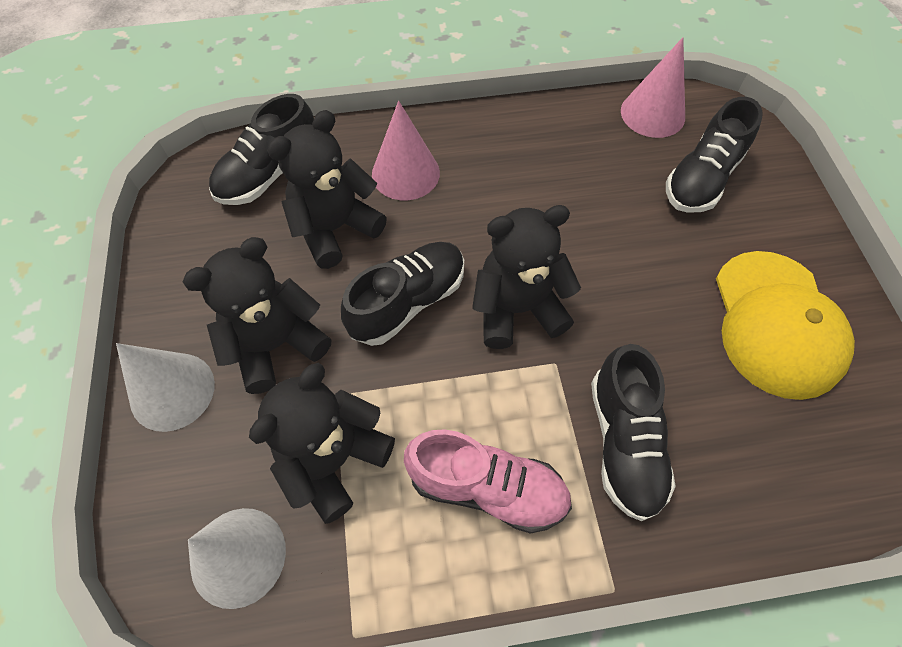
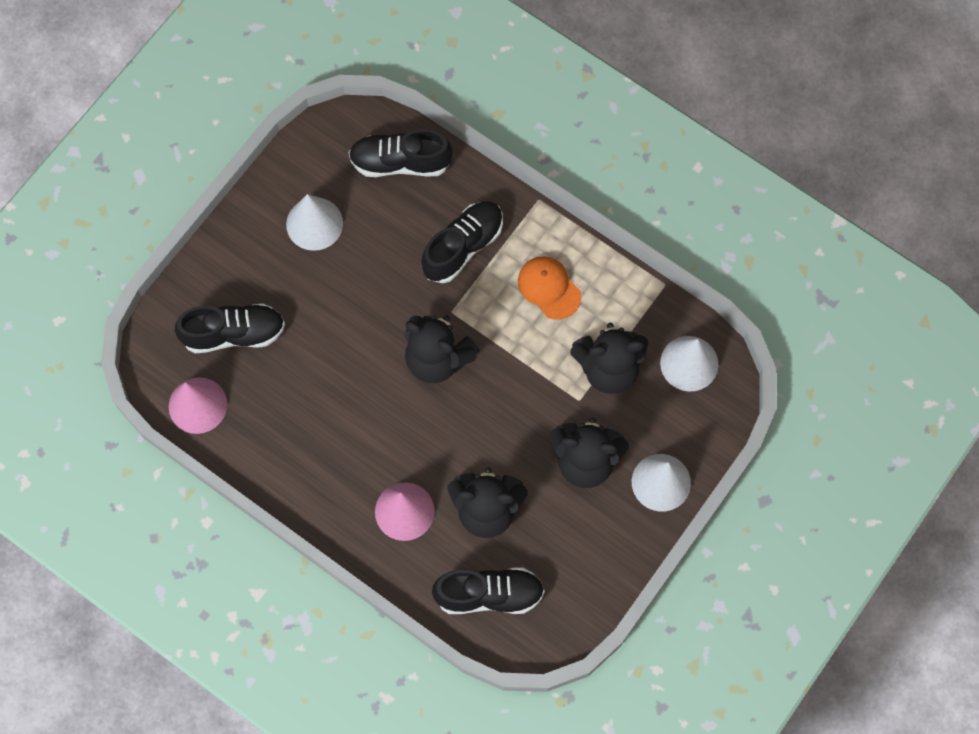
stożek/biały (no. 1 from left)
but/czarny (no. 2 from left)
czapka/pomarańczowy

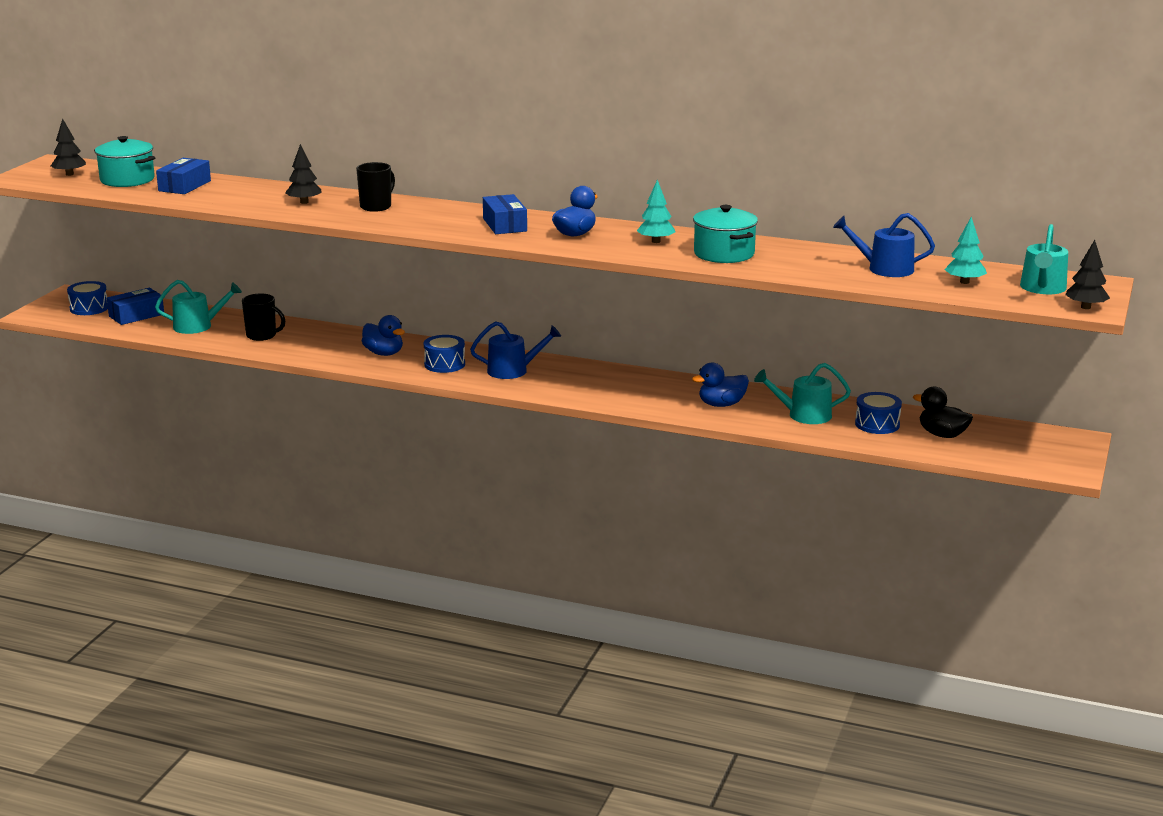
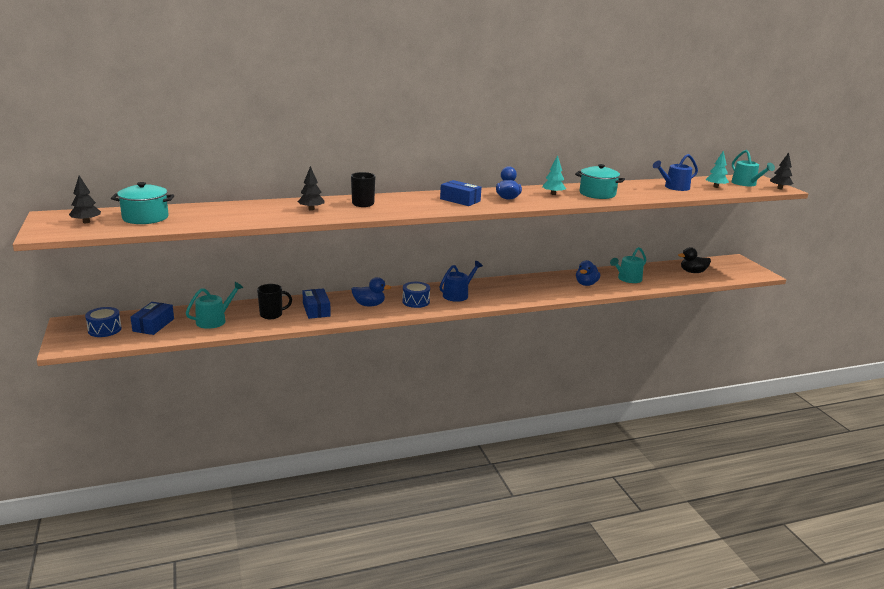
pudełko/niebieski (no. 2 from left)
bęben/niebieski (no. 3 from left in the first image)

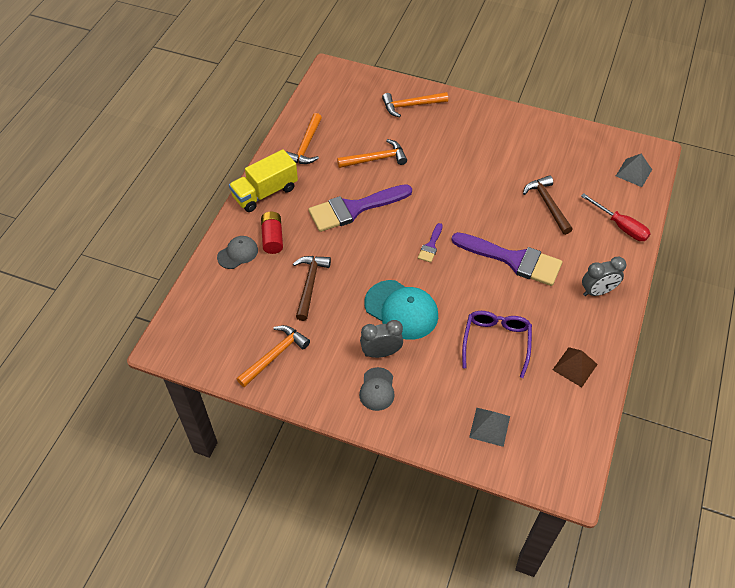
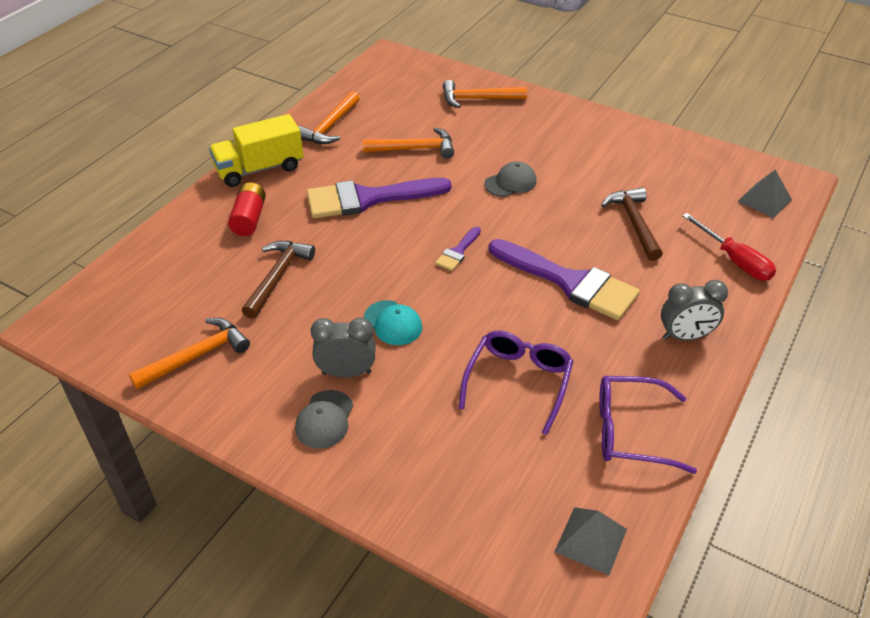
czapka/turkusowy
czapka/szary (no. 2 from left)
piramida/szary (no. 1 from left)
okulary/fioletowy (no. 2 from left)

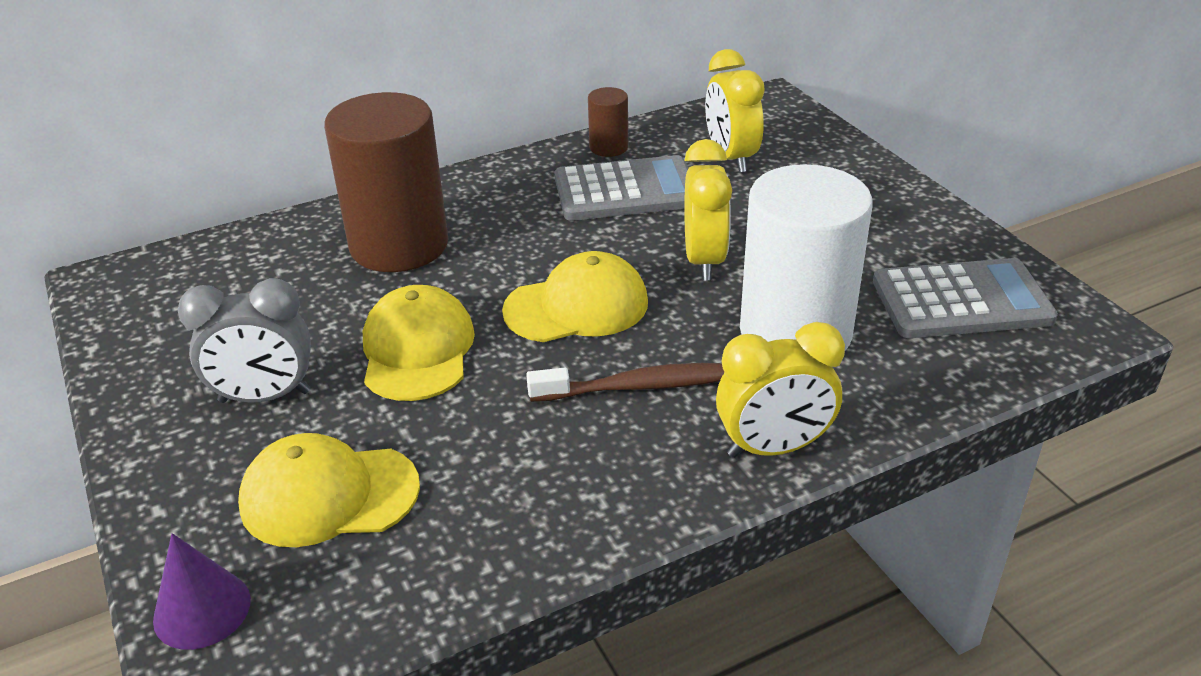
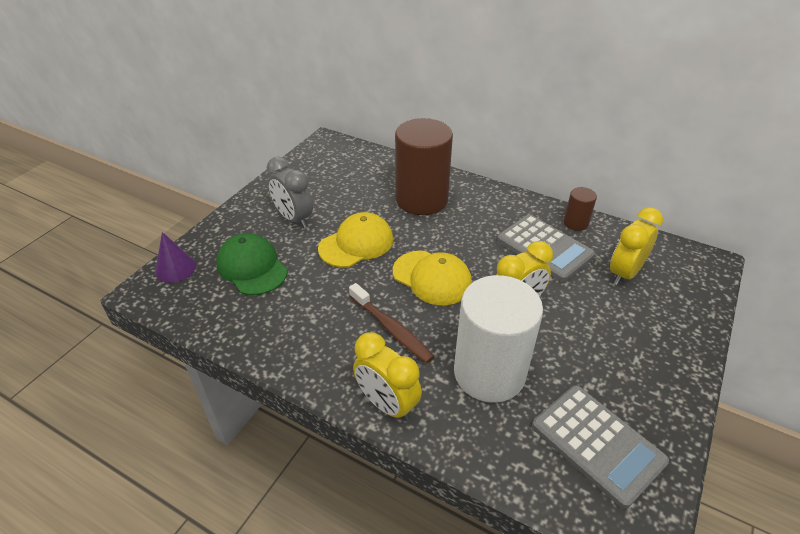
czapka/zielony

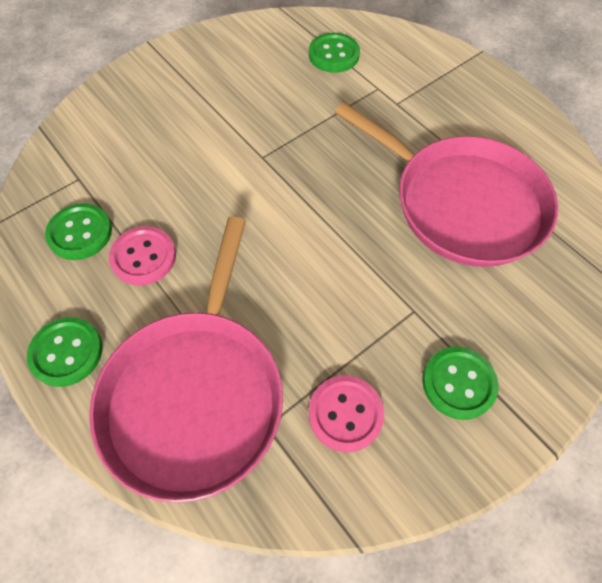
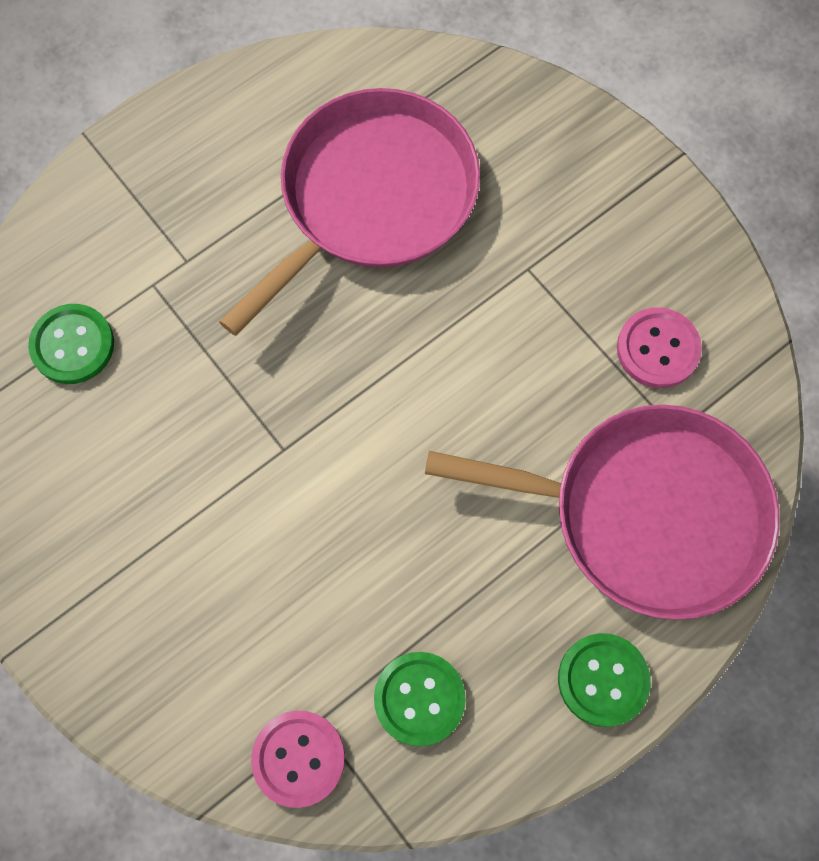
guzik/różowy (no. 1 from left)
guzik/zielony (no. 4 from left in the first image)

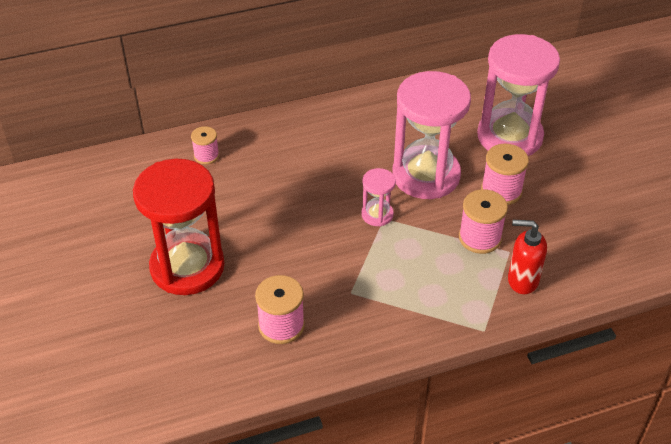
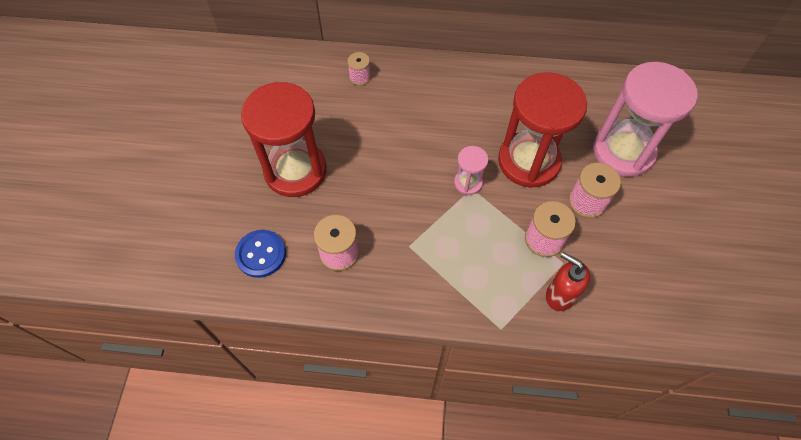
guzik/niebieski
klepsydra/czerwony (no. 2 from left)

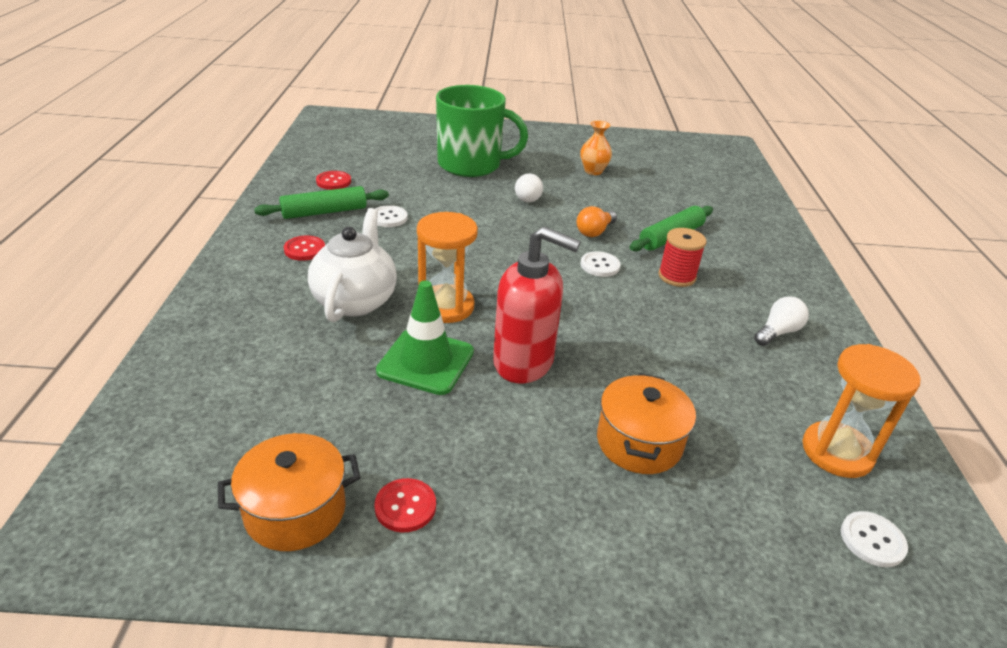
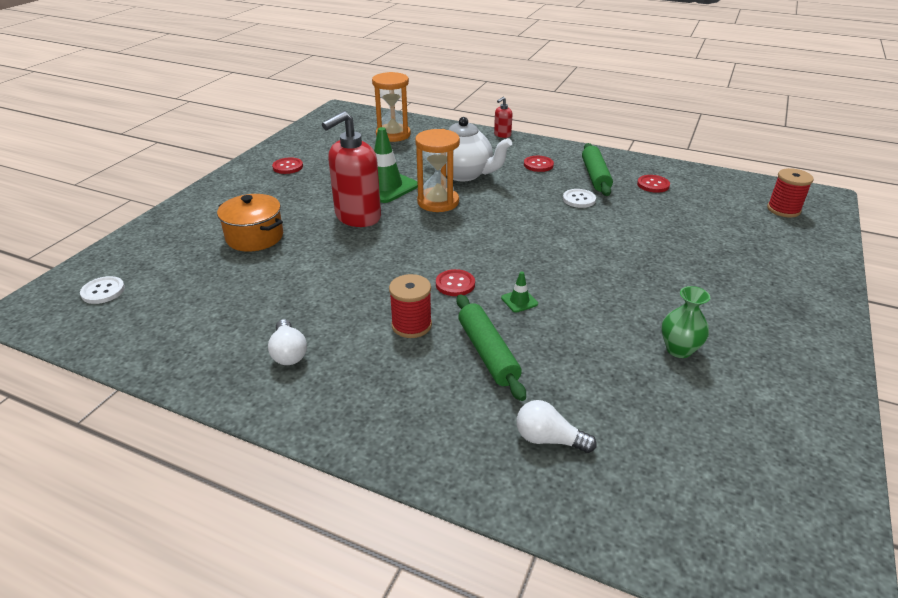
klepsydra/pomarańczowy (no. 1 from left)
guzik/czerwony (no. 2 from left)
dozownik mydła/czerwony (no. 2 from left)
pachołek/zielony (no. 2 from left)
żarówka/biały (no. 2 from left)
wazon/zielony
szpulka/czerwony (no. 2 from left)
garnek/pomarańczowy (no. 1 from left in the first image)
kubek/zielony

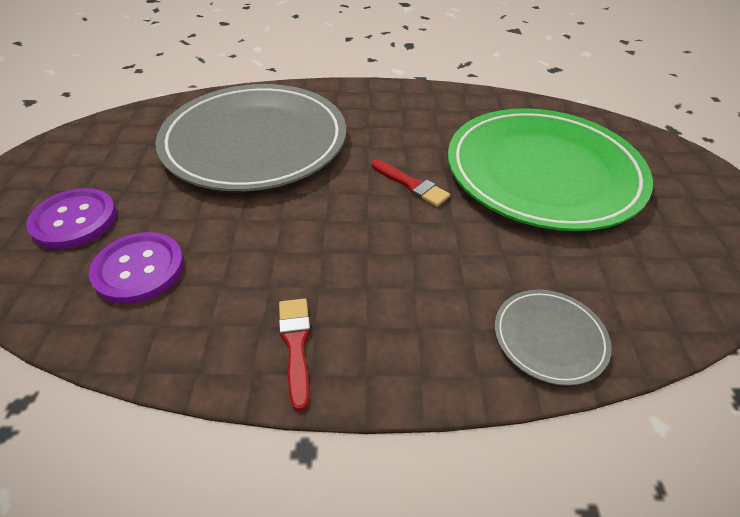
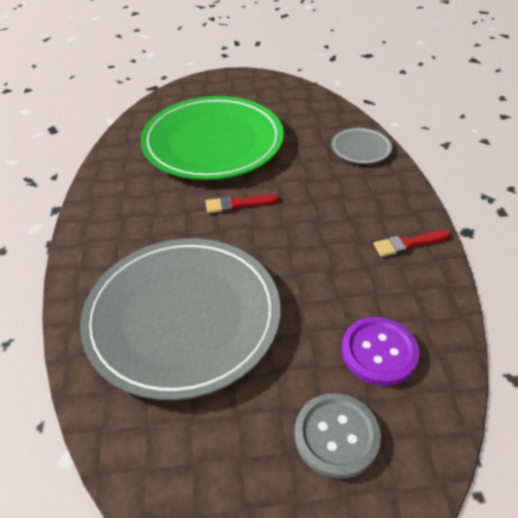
pędzel/czerwony (no. 1 from left)
guzik/szary

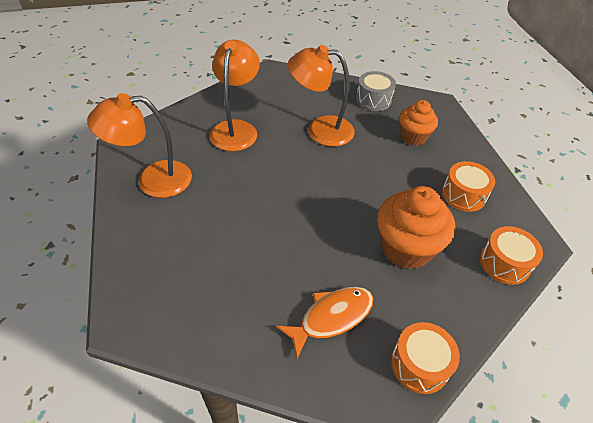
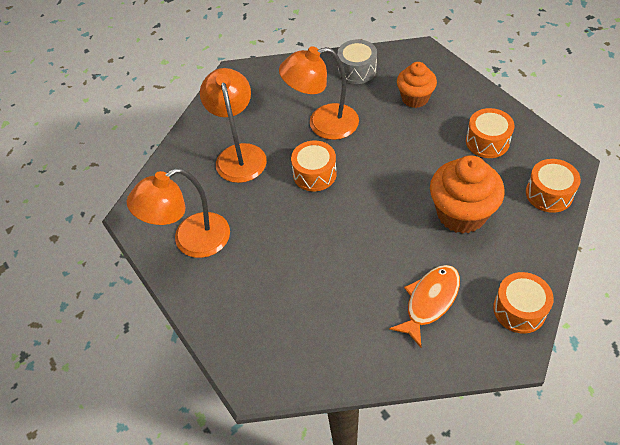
bęben/pomarańczowy (no. 1 from left)

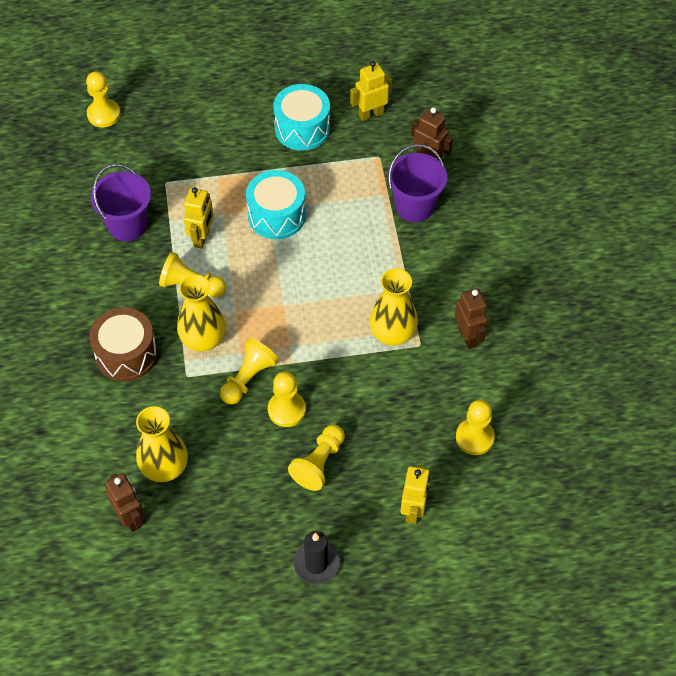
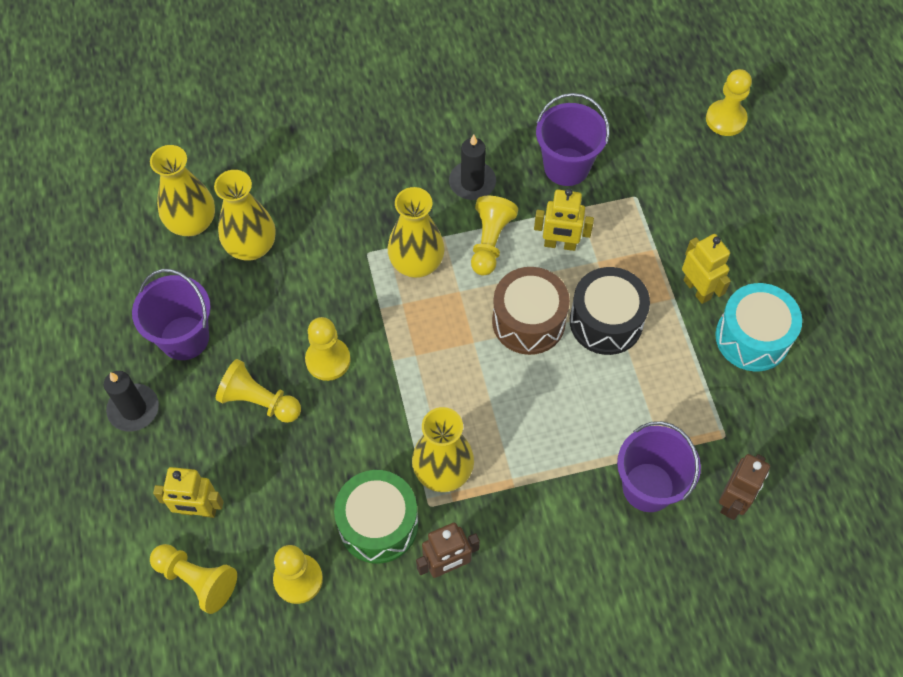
wiadro/fioletowy (no. 1 from left)
wazon/żółty (no. 1 from left)
pionek/żółty (no. 1 from left)
bęben/zielony
świeca/czarny (no. 2 from left)
bęben/brązowy
bęben/czarny
robot/żółty (no. 3 from left)

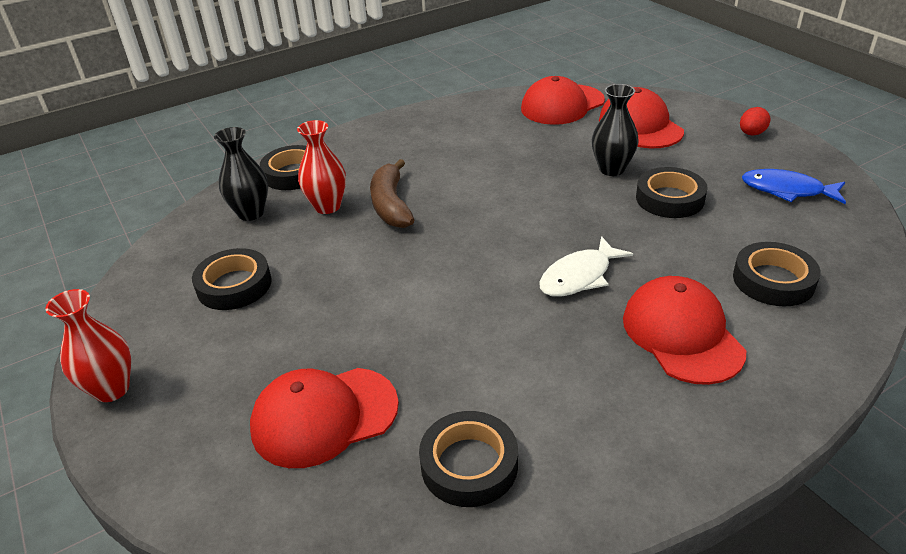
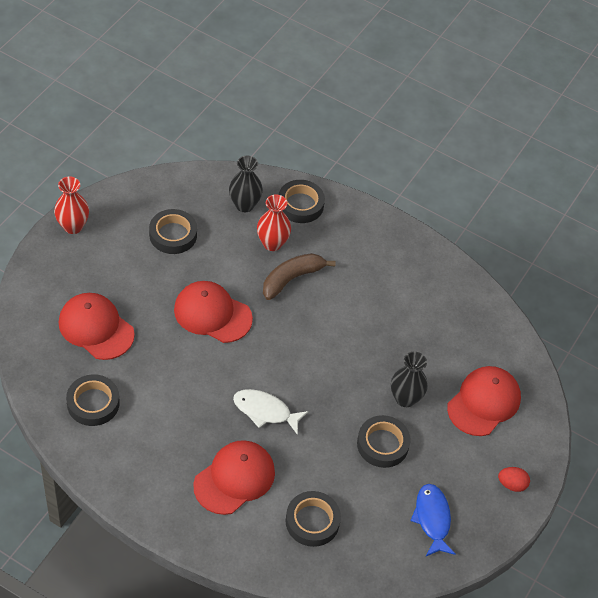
czapka/czerwony (no. 2 from left)

